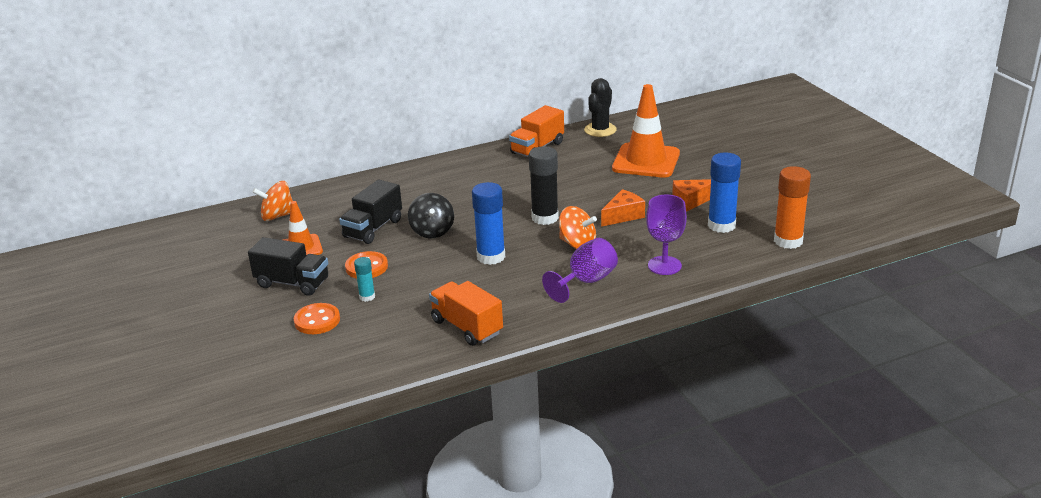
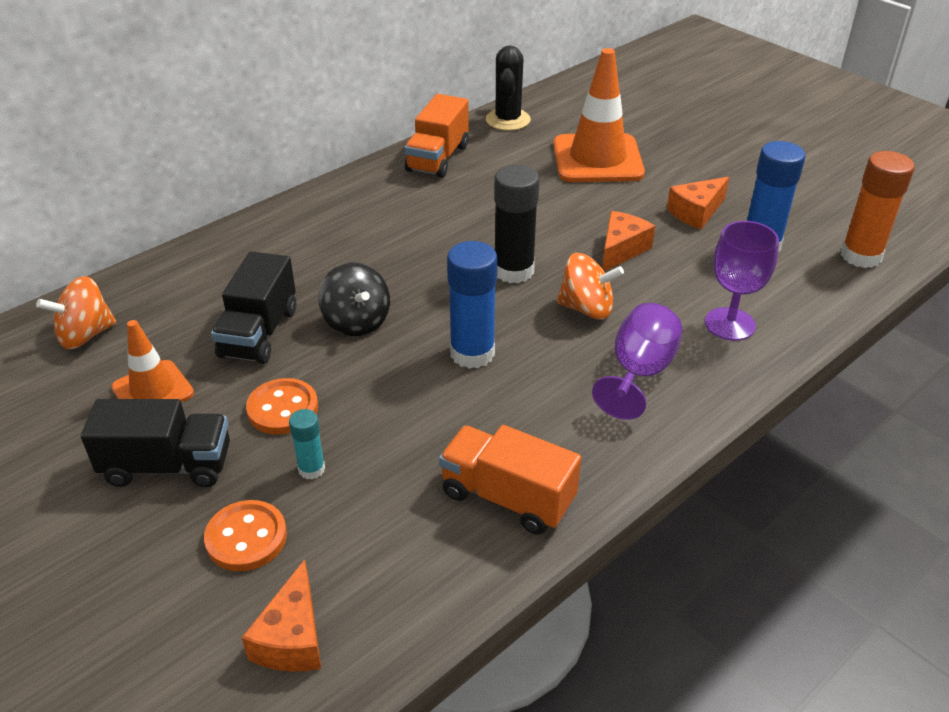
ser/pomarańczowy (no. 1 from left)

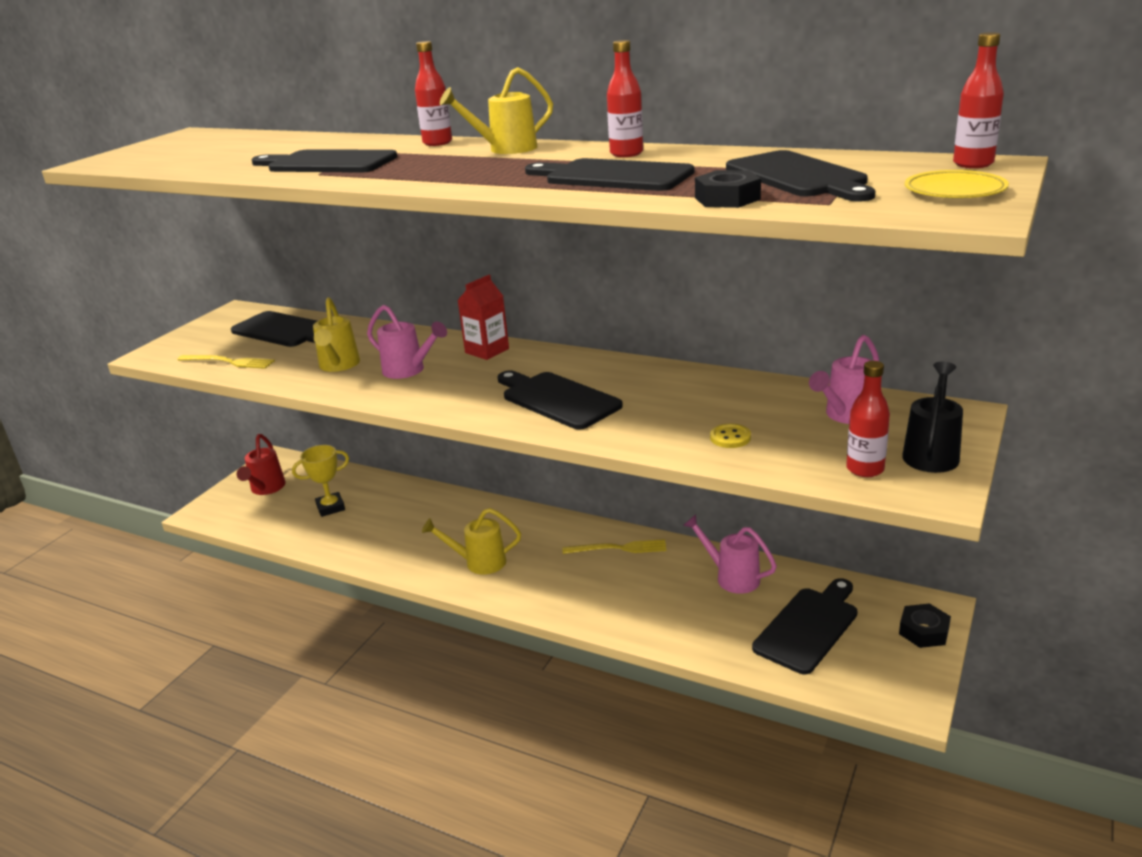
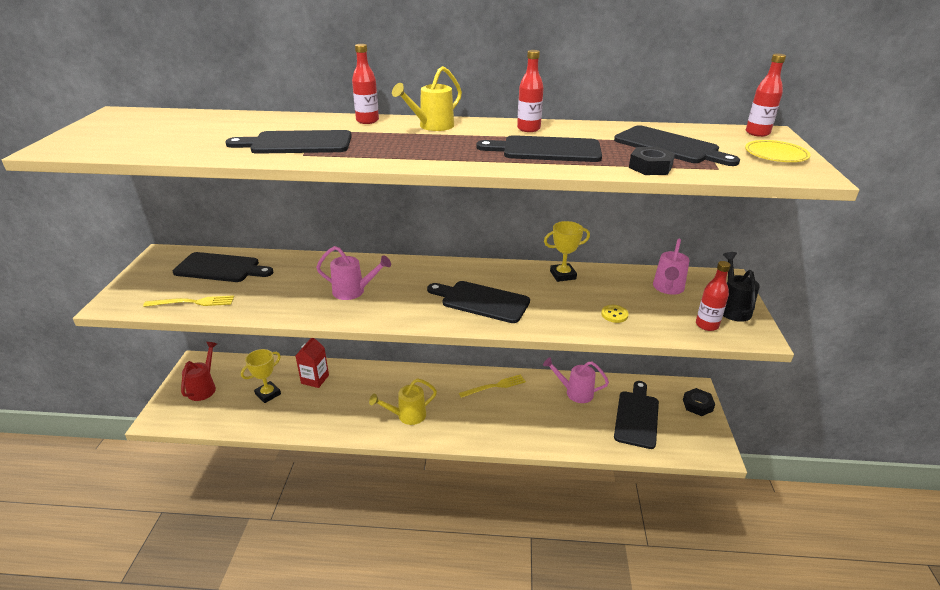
konewka/czerwony
karton mleka/czerwony
puchar/żółty (no. 2 from left)
konewka/żółty (no. 1 from left in the first image)

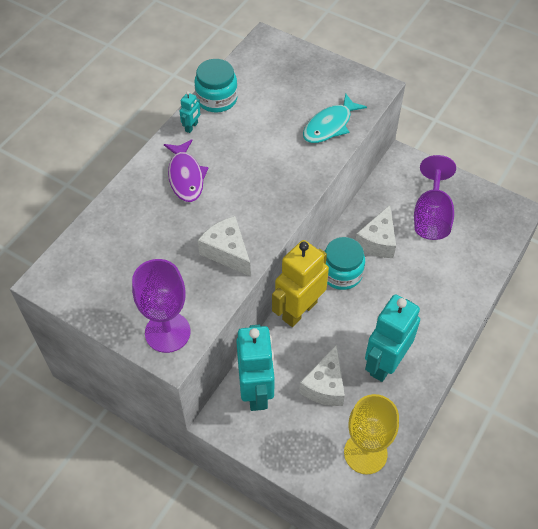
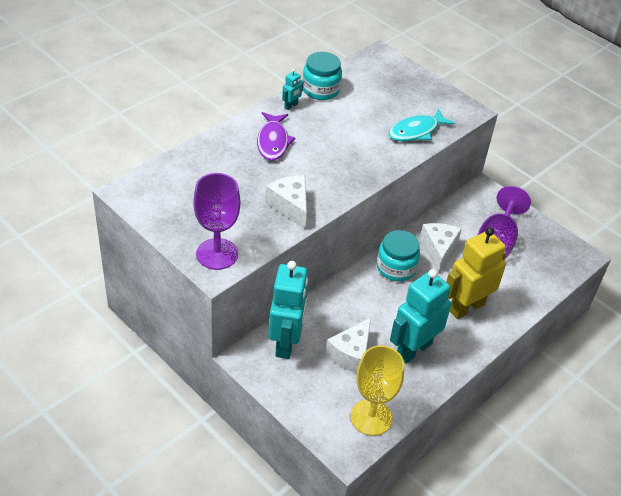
ser/biały (no. 3 from left)
robot/żółty

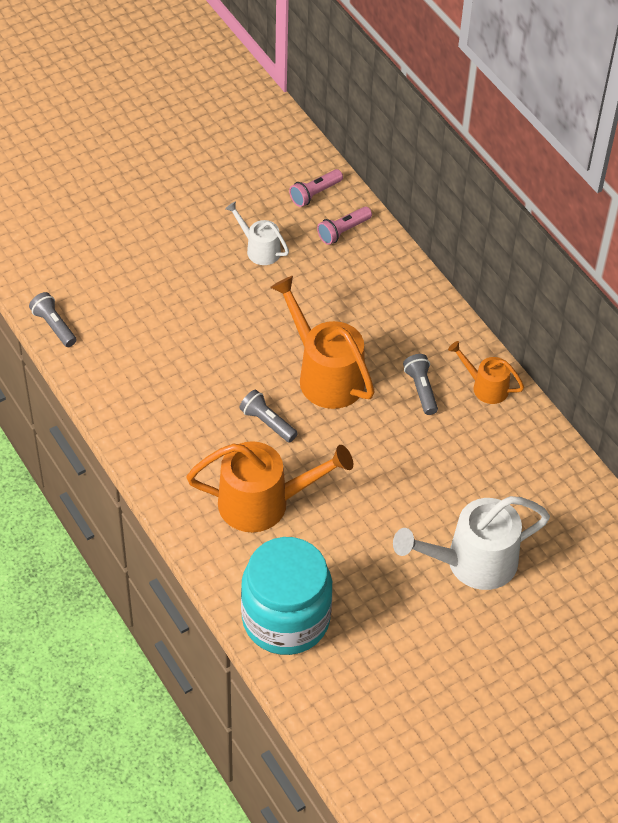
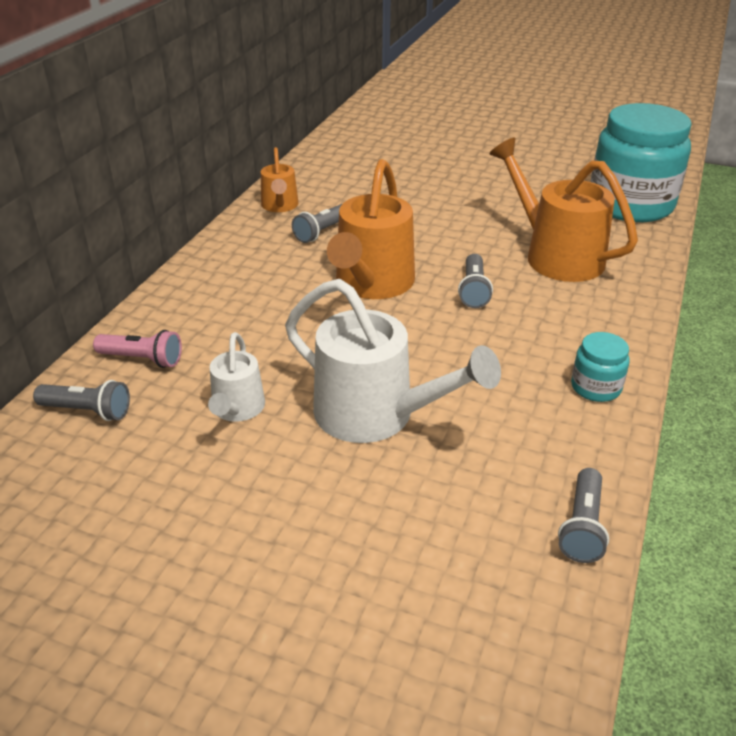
latarka/szary (no. 1 from left)
konewka/biały (no. 2 from left)
słoik/turkusowy (no. 1 from left)

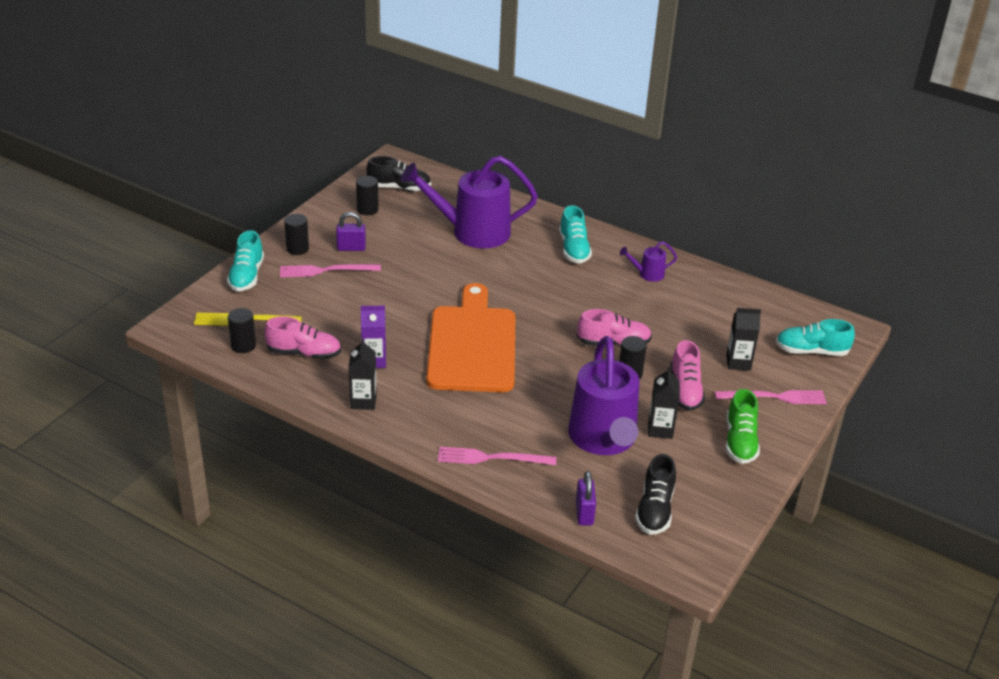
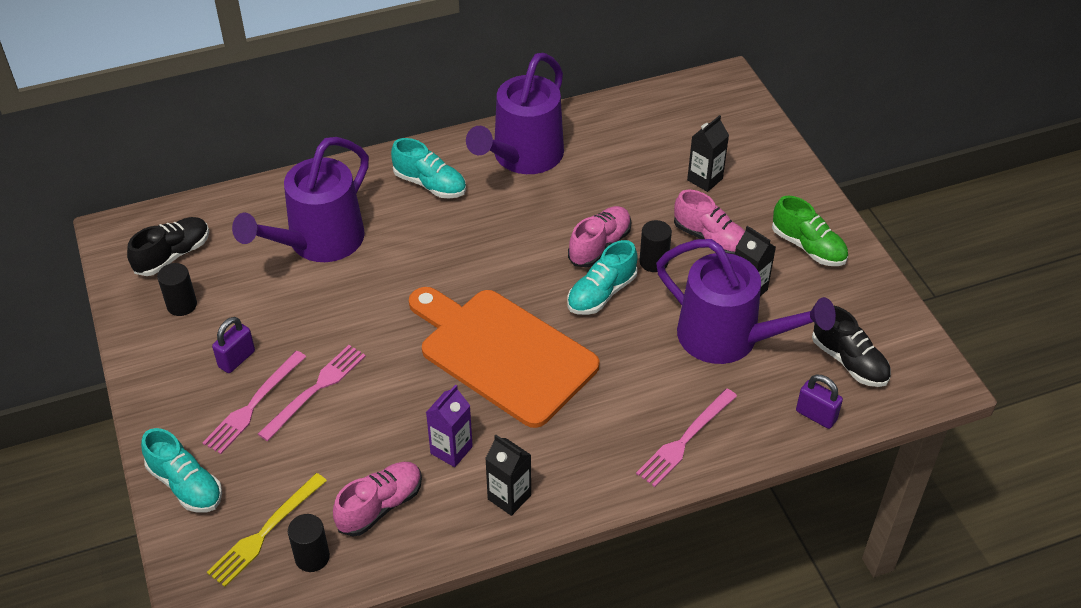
widelec/różowy (no. 2 from left)
konewka/fioletowy (no. 2 from left)
but/turkusowy (no. 3 from left)
walec/czarny (no. 2 from left in the first image)

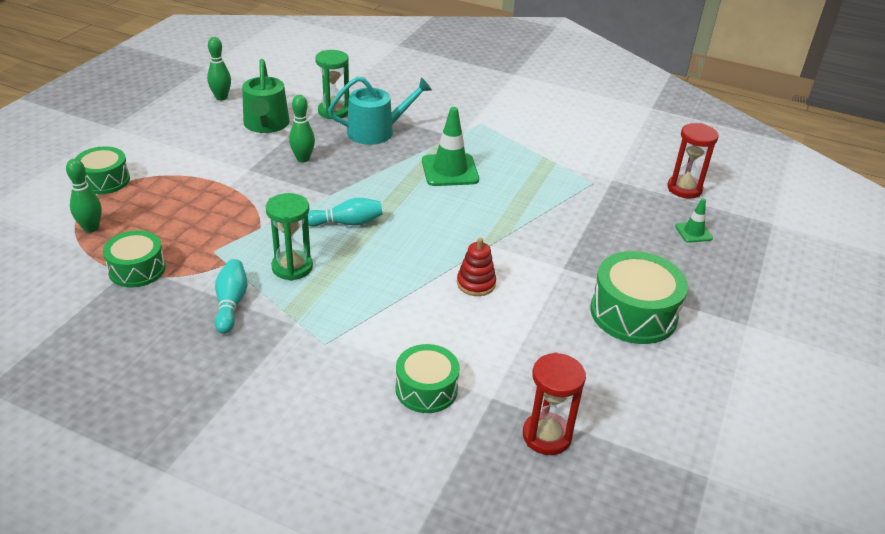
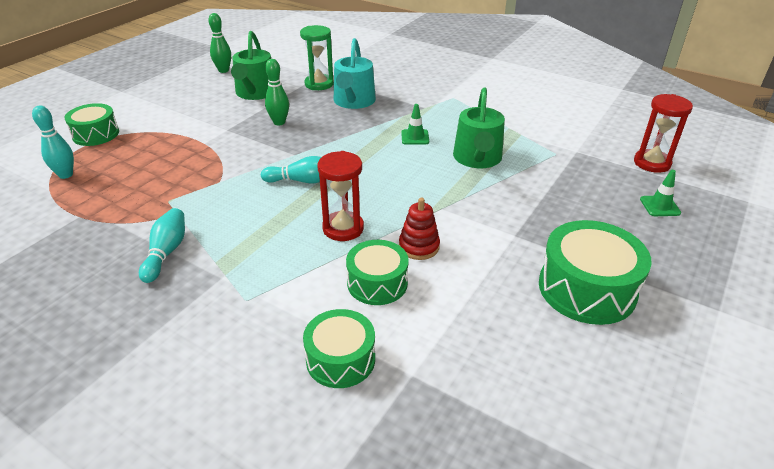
kręgiel/turkusowy (no. 1 from left)
klepsydra/czerwony (no. 1 from left)
konewka/turkusowy
bęben/zielony (no. 3 from left)
pachołek/zielony (no. 1 from left)
konewka/zielony (no. 2 from left)
klepsydra/zielony (no. 1 from left in the first image)

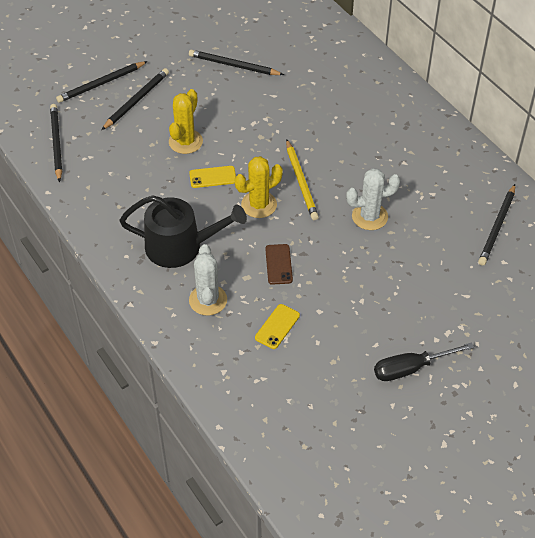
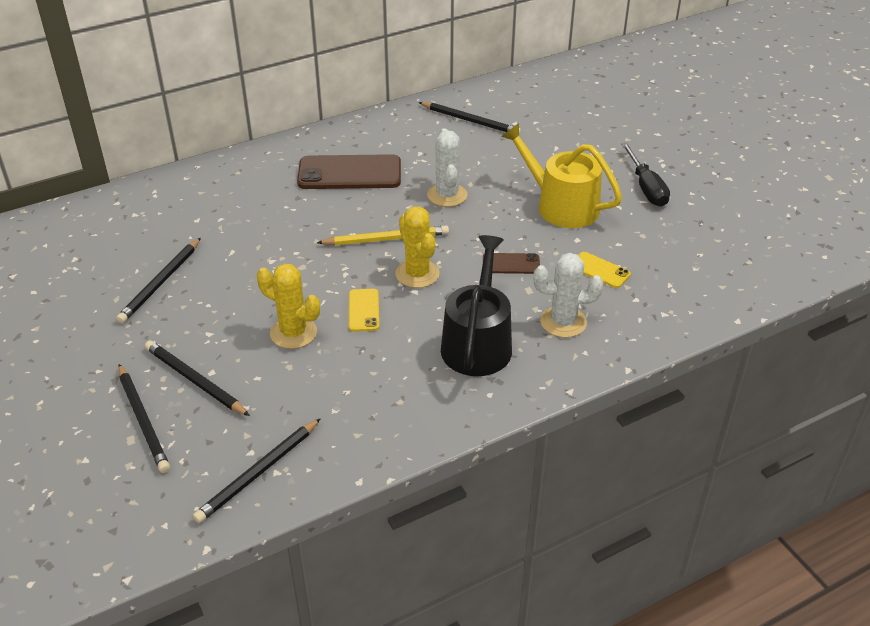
ołówek/czarny (no. 4 from left)
telefon/brązowy (no. 1 from left)
konewka/żółty

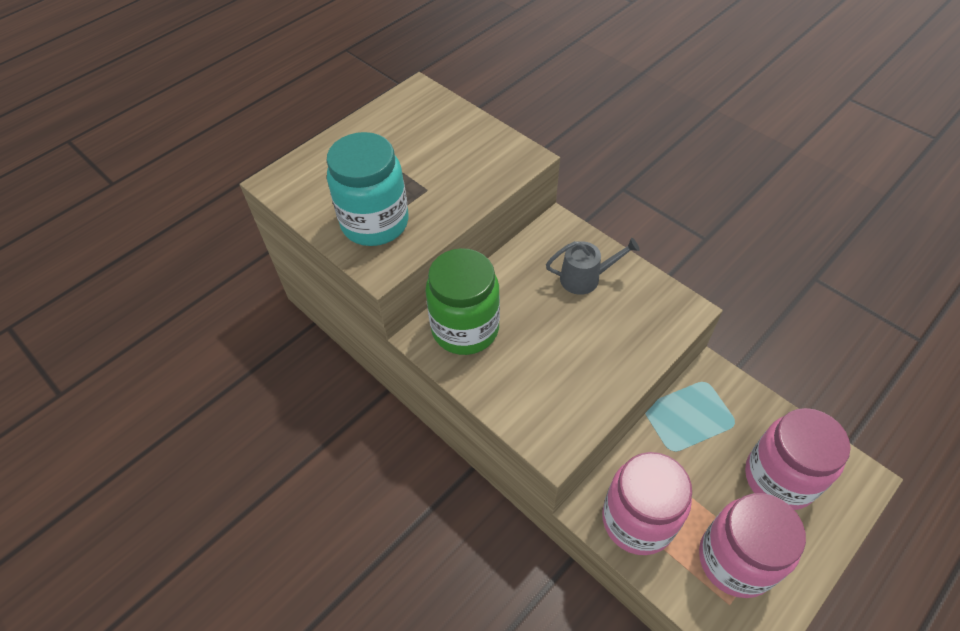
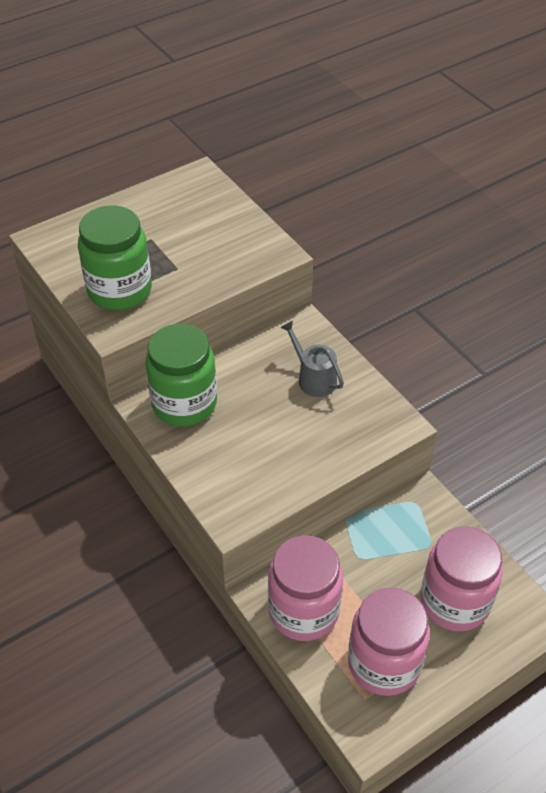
słoik/zielony (no. 1 from left)
konewka/szary

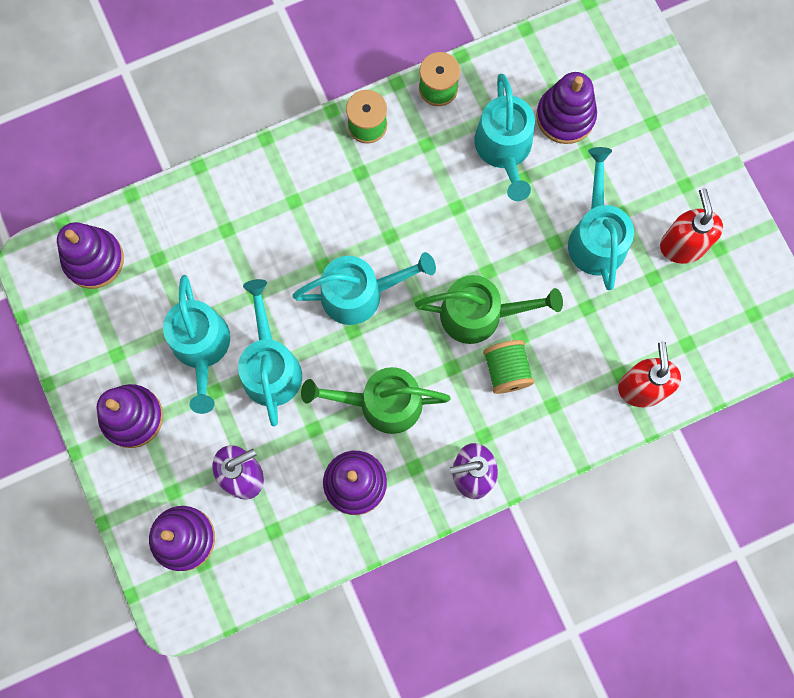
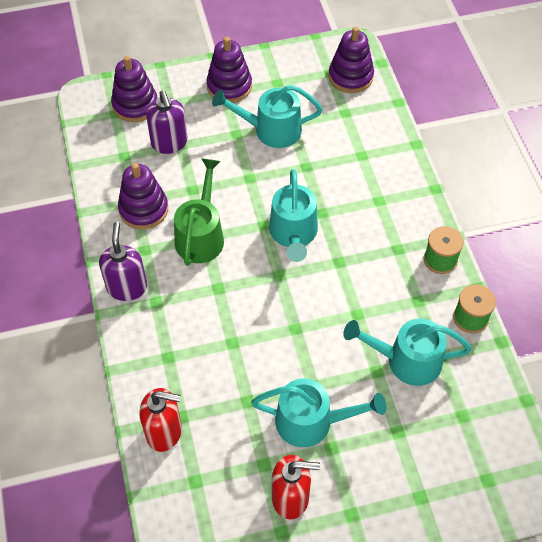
konewka/turkusowy (no. 2 from left in the first image)
konewka/zielony (no. 2 from left in the first image)
szpulka/zielony (no. 3 from left in the first image)
zabawka nakładanka/fioletowy (no. 5 from left in the first image)

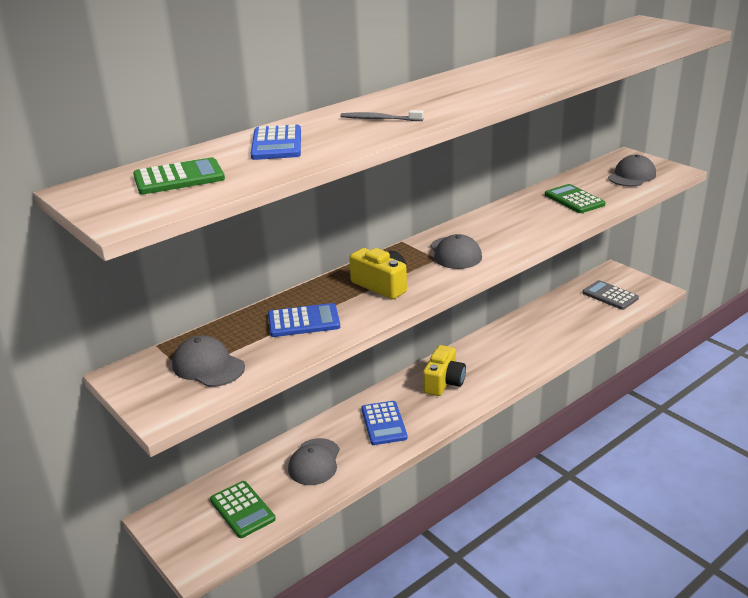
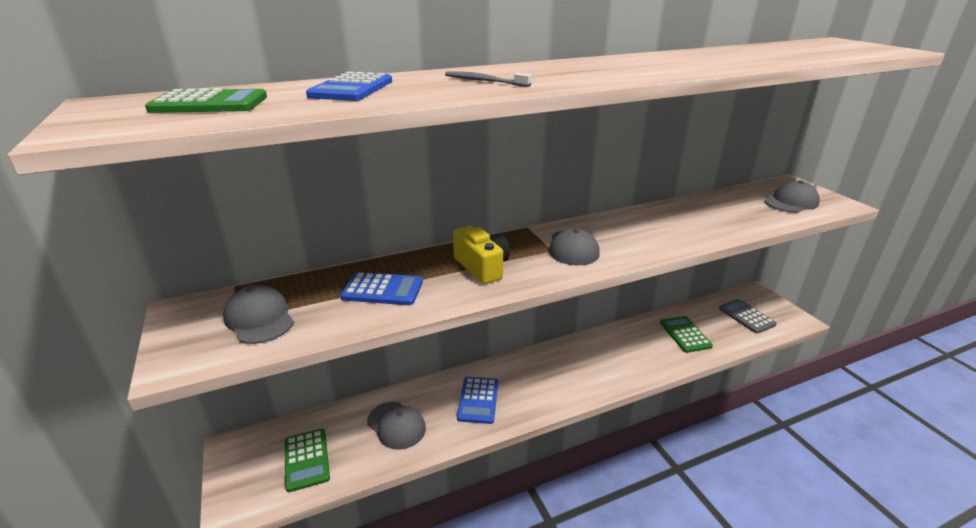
czapka/szary (no. 2 from left)
kalkulator/zielony (no. 3 from left)
aparat fotograficzny/żółty (no. 2 from left in the first image)

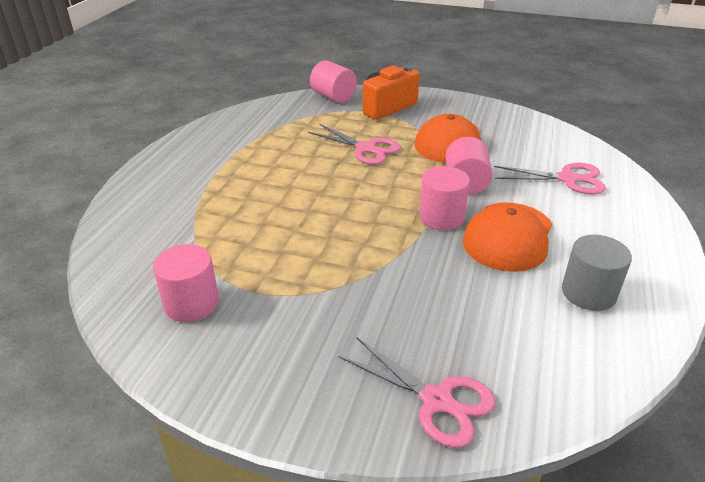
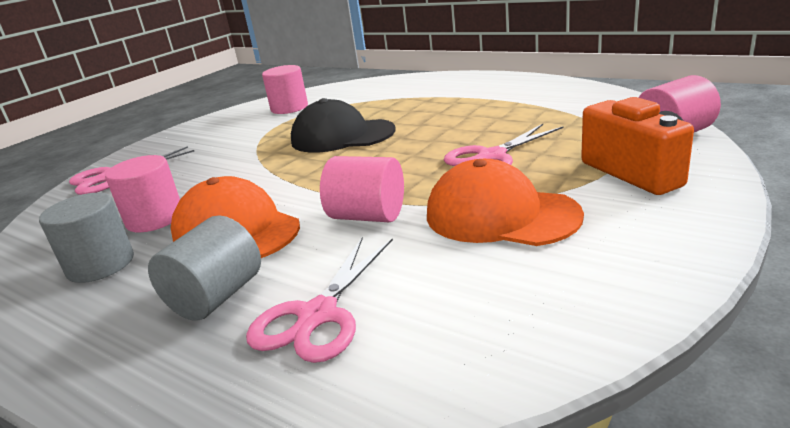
walec/różowy (no. 1 from left)
walec/szary (no. 2 from left)
czapka/czarny

